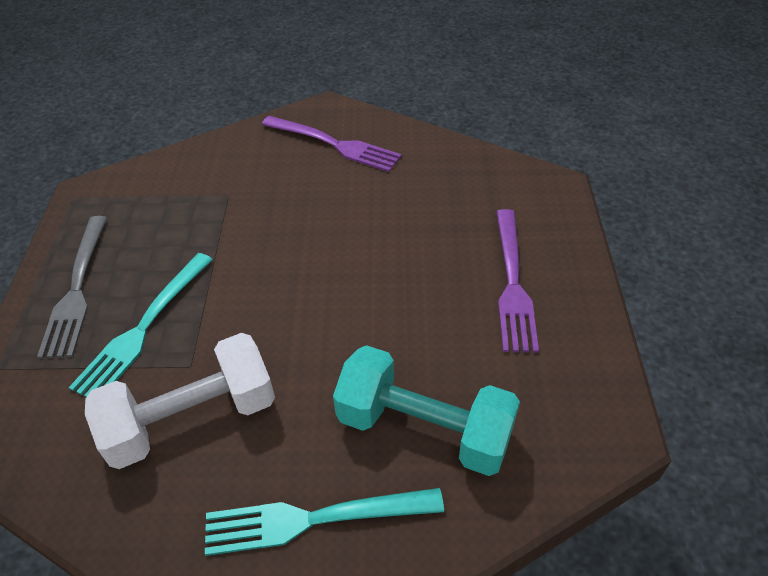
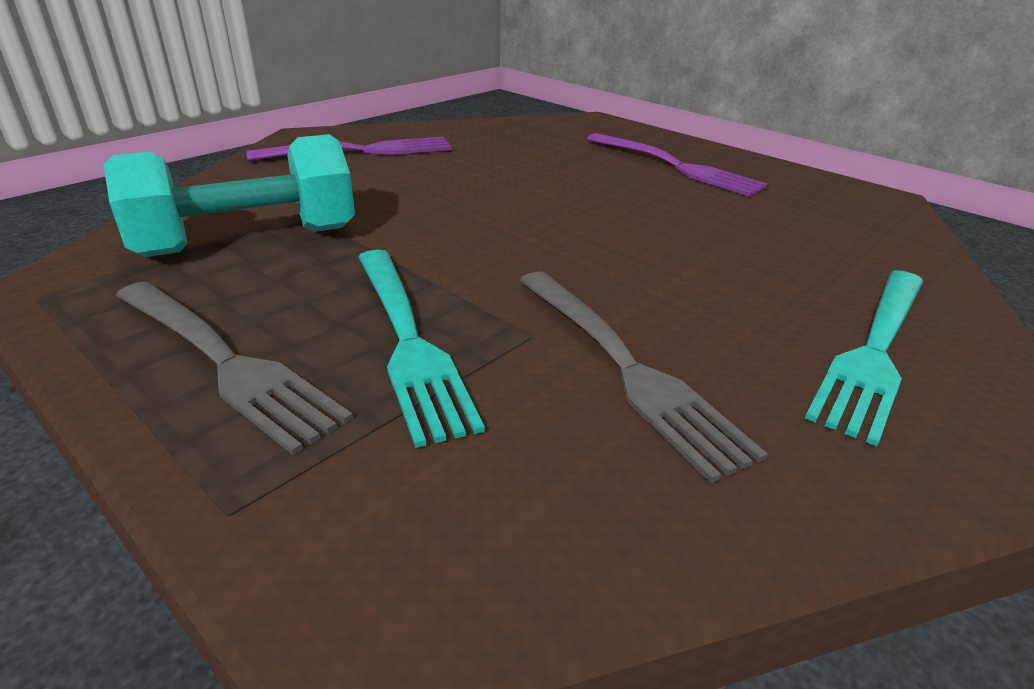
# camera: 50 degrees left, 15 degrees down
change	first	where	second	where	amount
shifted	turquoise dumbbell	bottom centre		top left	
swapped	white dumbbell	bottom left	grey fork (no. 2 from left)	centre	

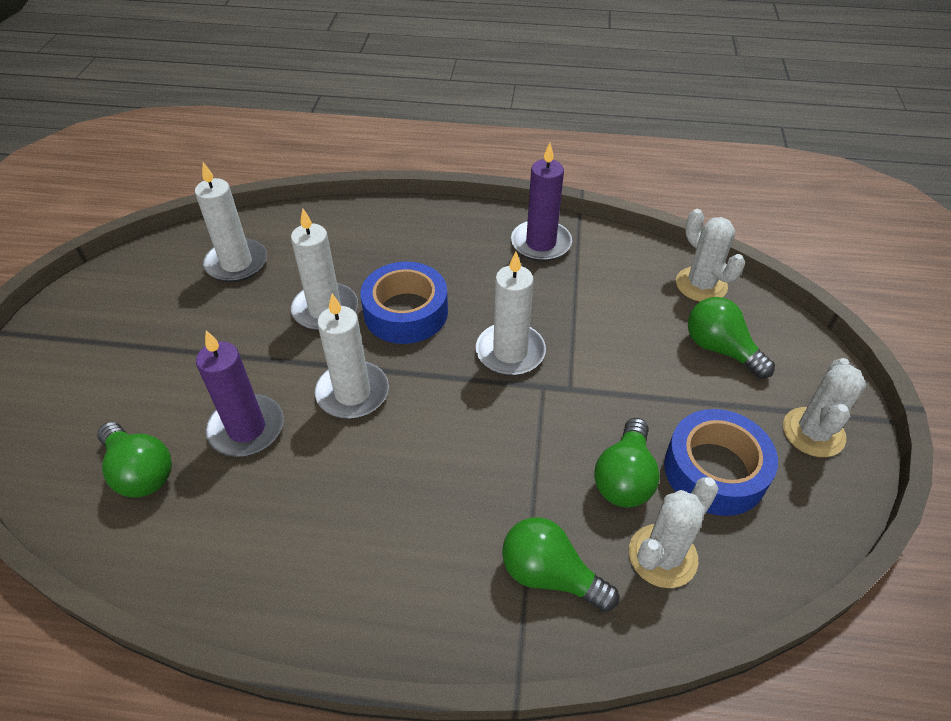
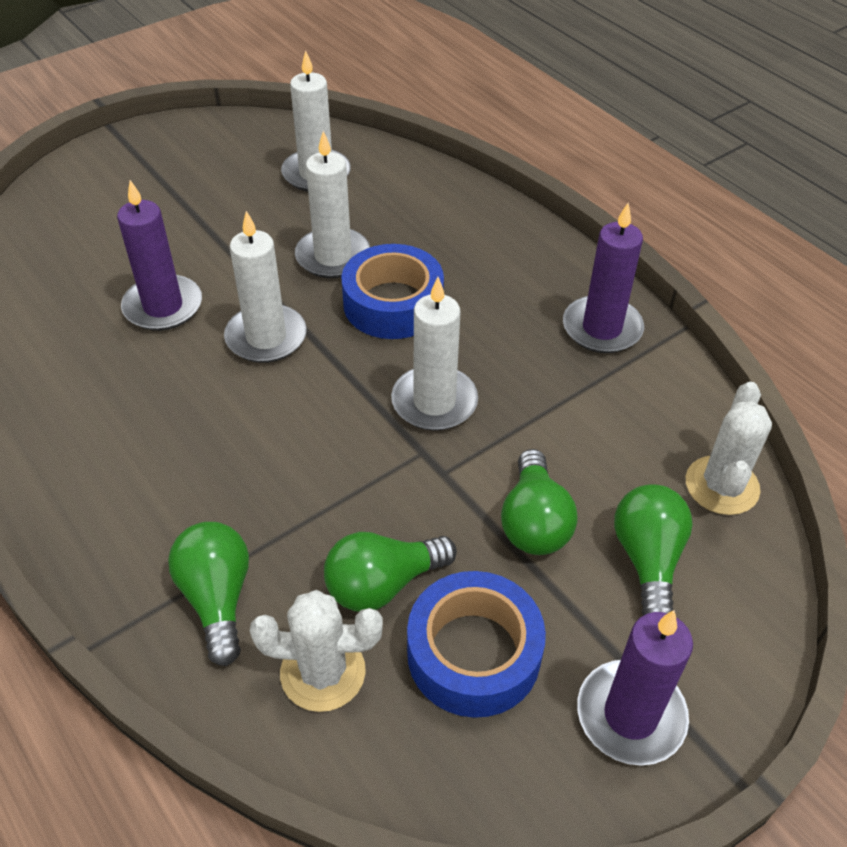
# camera: 45 degrees right, 0 degrees up
change	first	where	second	where	amount
shifted	green light bulb (no. 1 from left in the first image)	middle left	green light bulb (no. 3 from left)	centre	
swapped	white cactus (no. 3 from left)	middle right	purple candle (no. 3 from left)	bottom right	

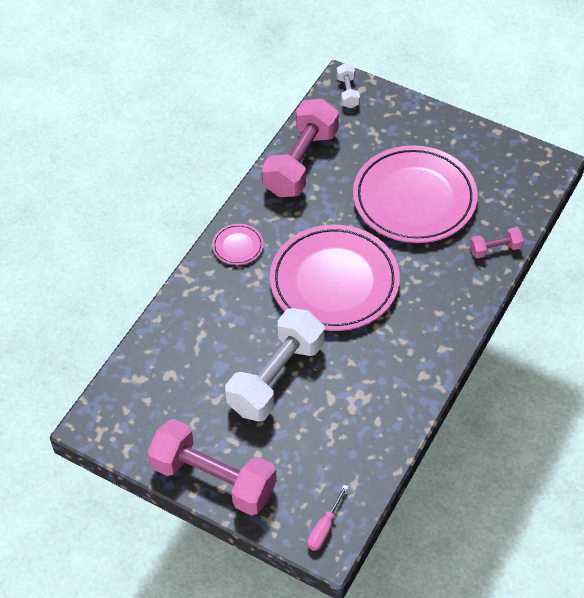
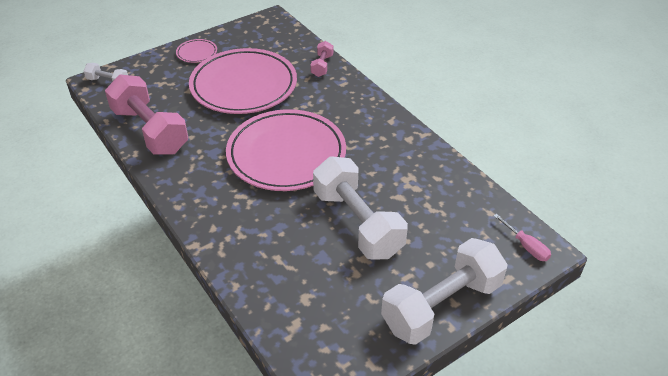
# camera: 65 degrees left, 10 degrees down
change	first	where	second	where	amount
shifted	pink plate (no. 1 from left)	centre		top left	
repainted	pink dumbbell (no. 1 from left)	bottom centre	white dumbbell (no. 3 from left)	bottom centre	

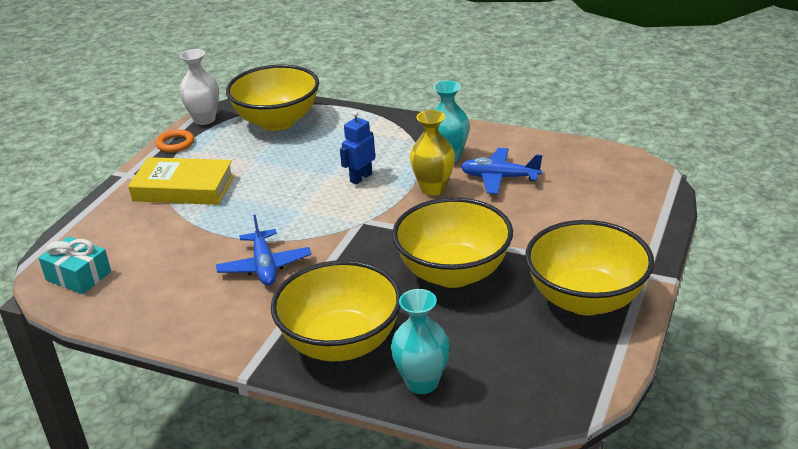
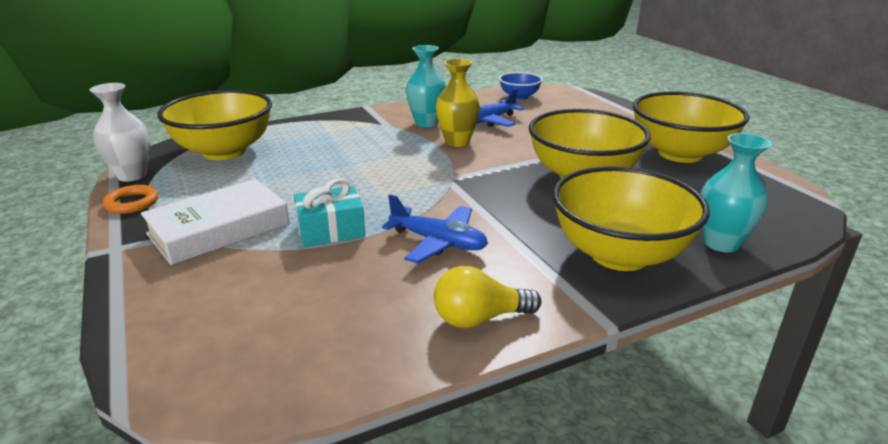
# camera: 50 degrees left, 5 degrees down
change	first	where	second	where	amount
repainted	yellow book	middle left	white book	middle left	
shifted	turquoise gift	middle left		centre	
new			yellow light bulb	bottom centre	
new			blue bowl	top centre	
gone	blue robot	top centre			

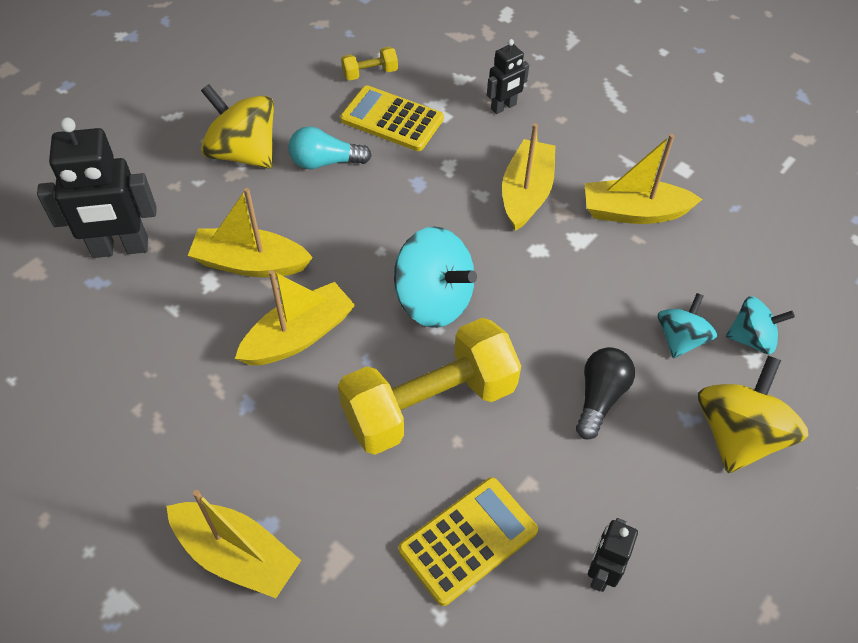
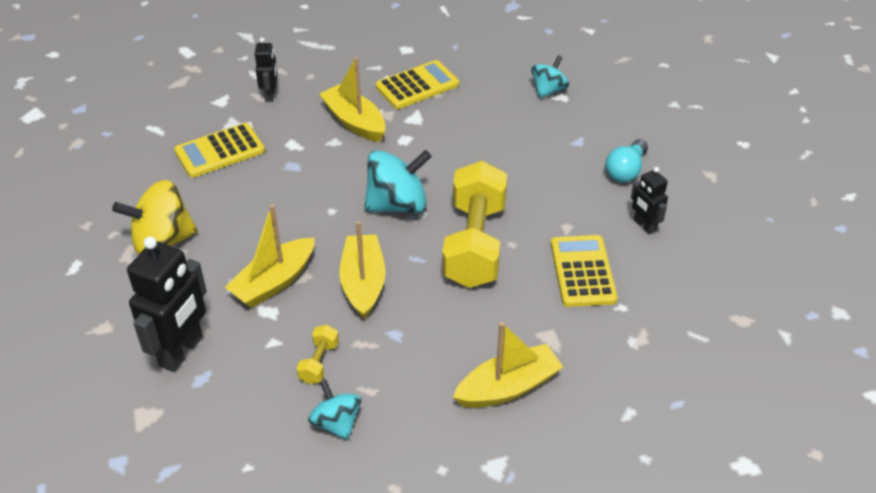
# camera: 55 degrees left, 10 degrees down
change	first	where	second	where	amount
shifted	yellow dumbbell (no. 1 from left)	top centre		bottom centre	
shifted	turquoise spinning top (no. 2 from left in the first image)	middle right	turquoise spinning top (no. 1 from left)	bottom centre	
swapped	yellow boat (no. 5 from left)	top right	yellow calculator (no. 2 from left)	top centre	
shifted	turquoise light bulb	top centre		top right	
gone	black light bulb	middle right			
gone	yellow spinning top (no. 2 from left)	middle right			

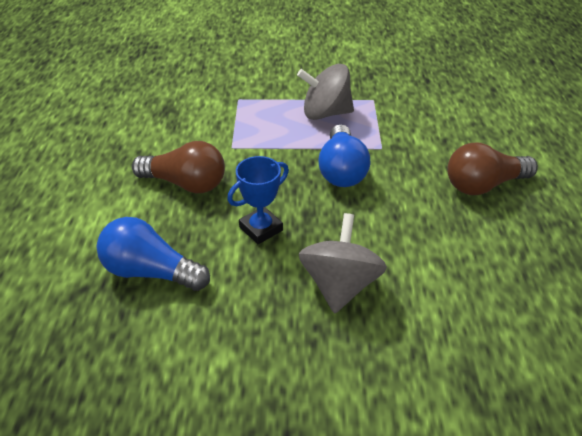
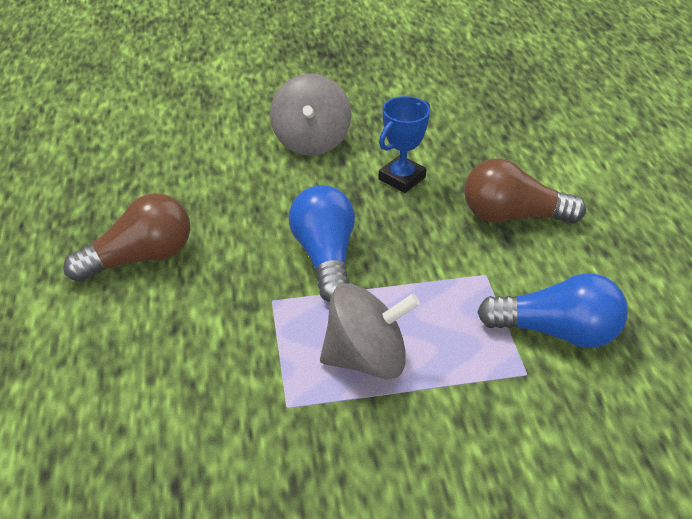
# camera: 170 degrees right, 0 degrees up
change	first	where	second	where	amount
shifted	blue light bulb (no. 1 from left in the first image)	middle left	blue light bulb (no. 2 from left)	middle right	

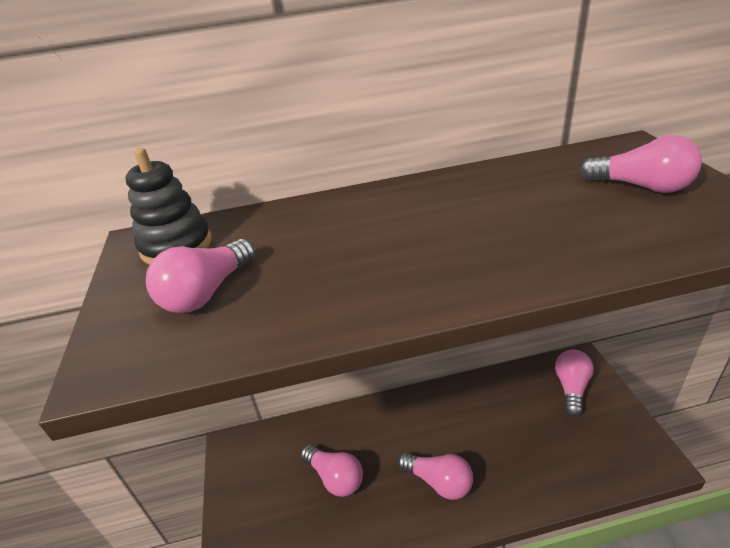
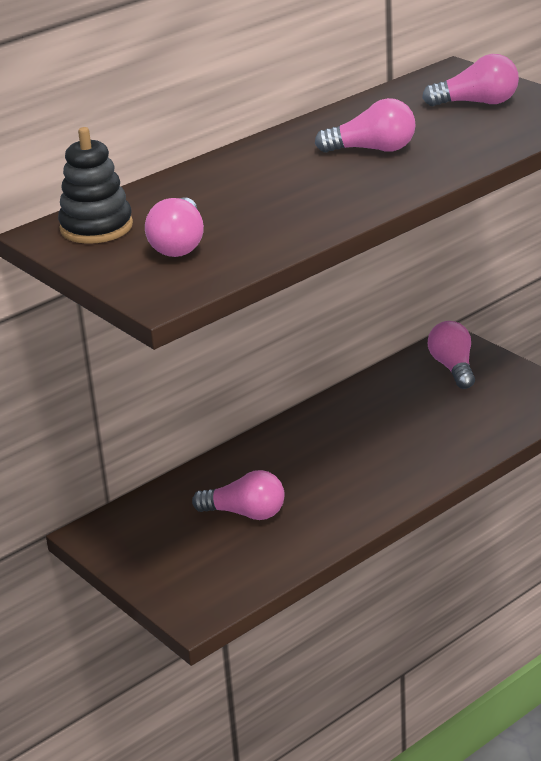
# camera: 30 degrees left, 5 degrees down
change	first	where	second	where	amount
shifted	pink light bulb (no. 3 from left)	bottom centre		top right	

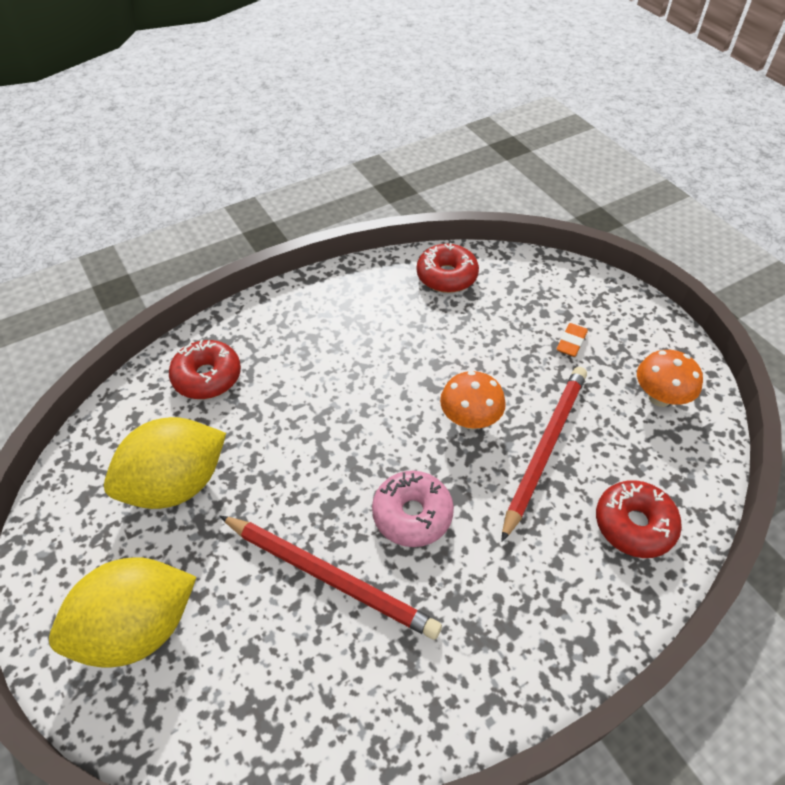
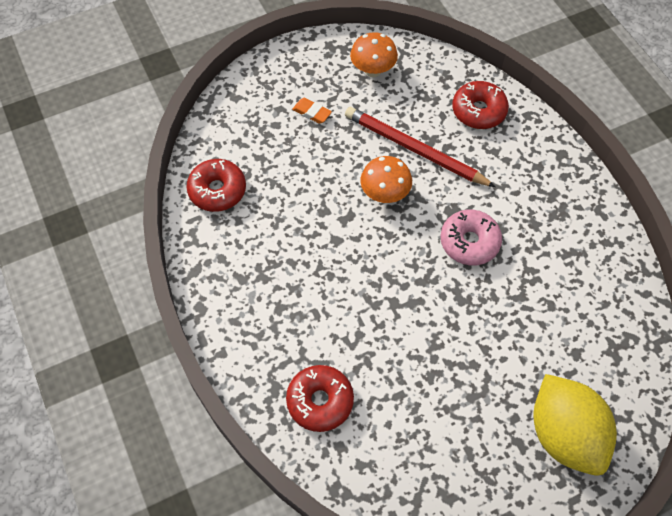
# camera: 85 degrees left, 10 degrees up
change	first	where	second	where	amount
gone	yellow lemon (no. 2 from left)	middle left			
gone	red pencil (no. 1 from left)	bottom centre			

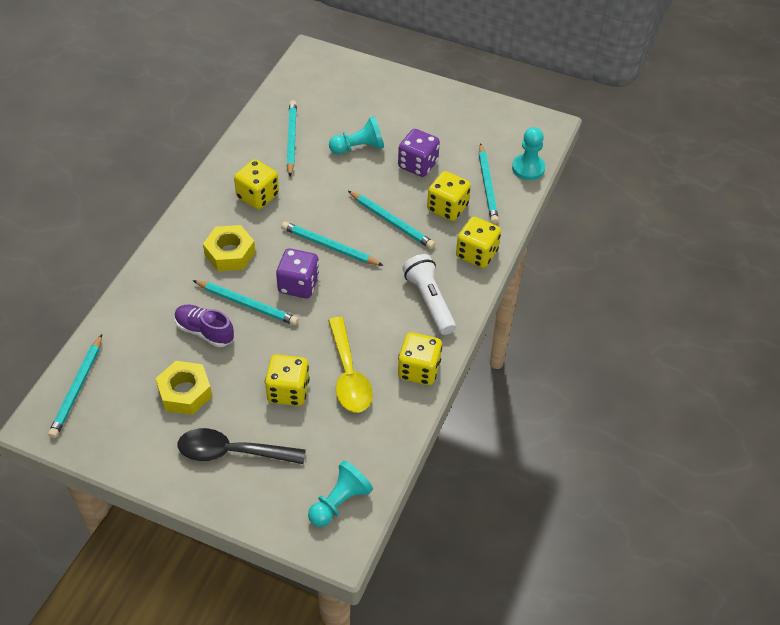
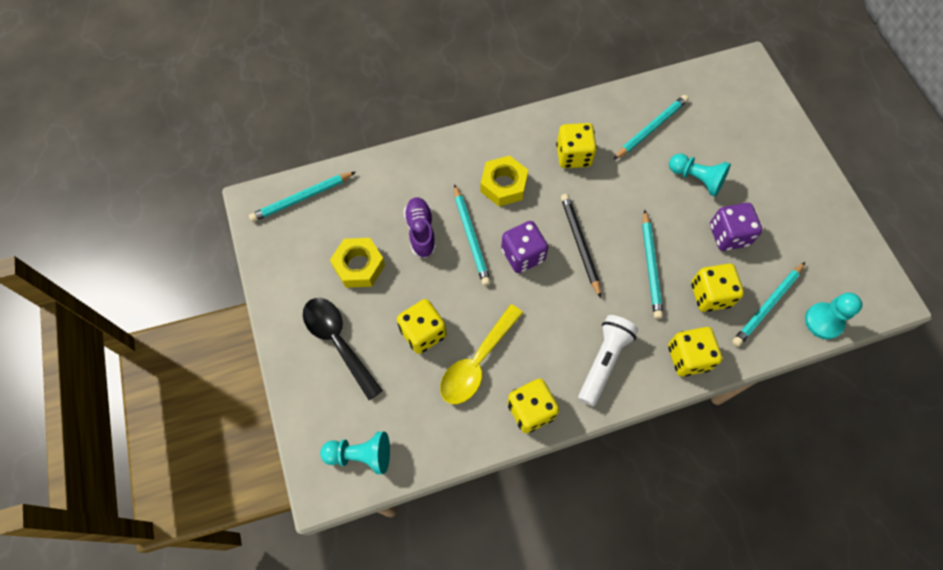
# camera: 50 degrees right, 15 degrees up
change	first	where	second	where	amount
repainted	turquoise pencil (no. 4 from left)	centre	black pencil	centre	

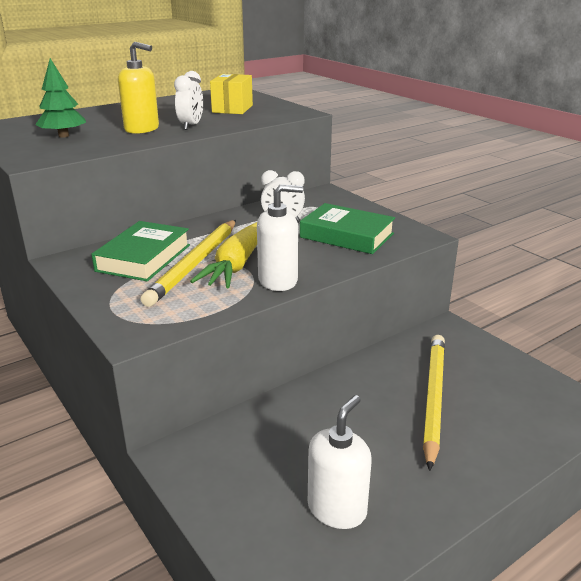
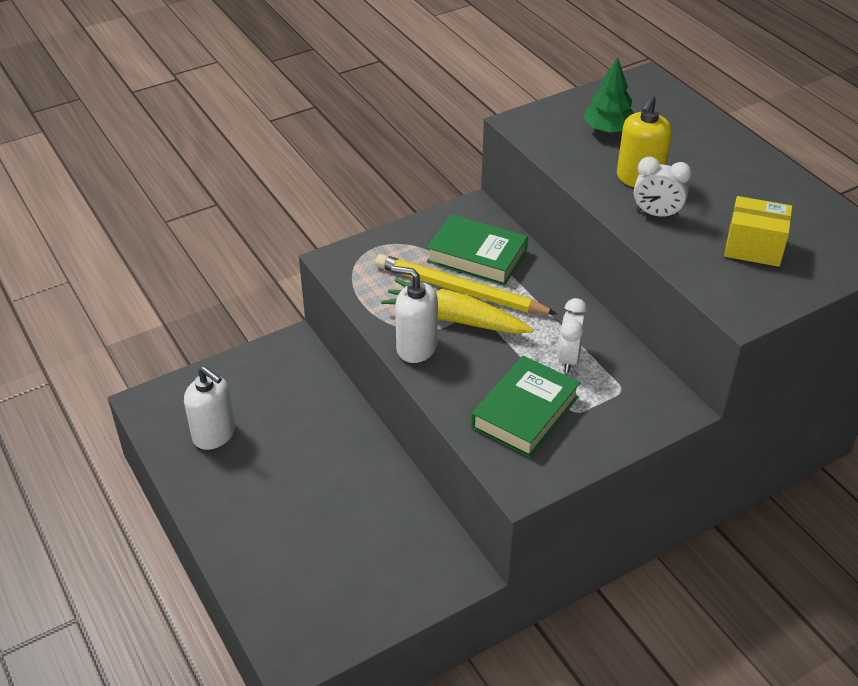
# camera: 95 degrees right, 15 degrees up
change	first	where	second	where	amount
rotated	white soap dispenser (no. 1 from left in the first image)	centre	white soap dispenser (no. 2 from left)	centre	120 degrees clockwise
gone	yellow pencil (no. 2 from left)	bottom right			

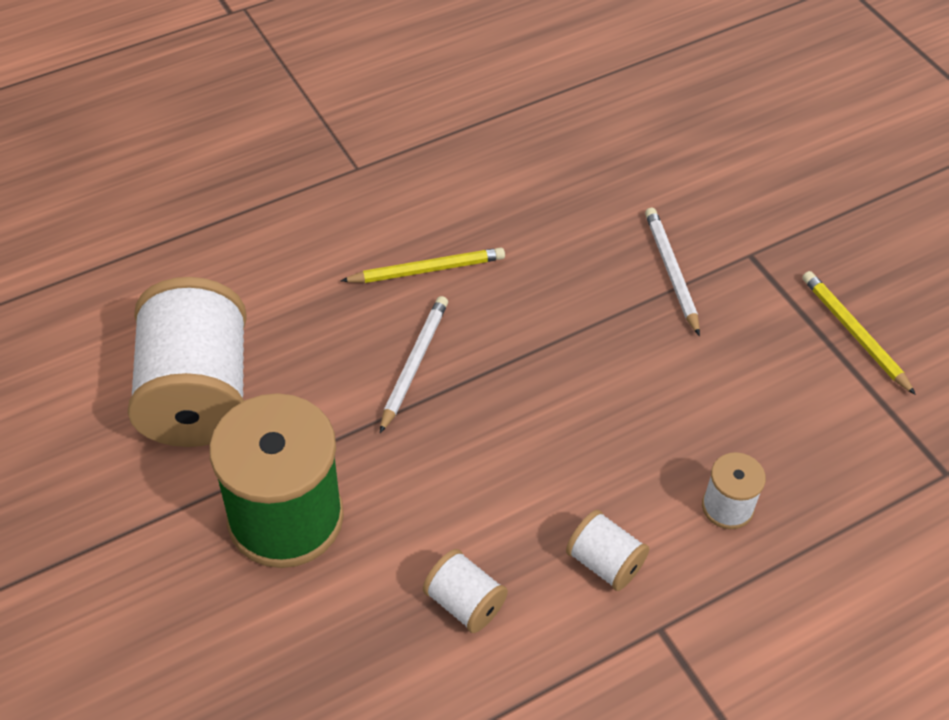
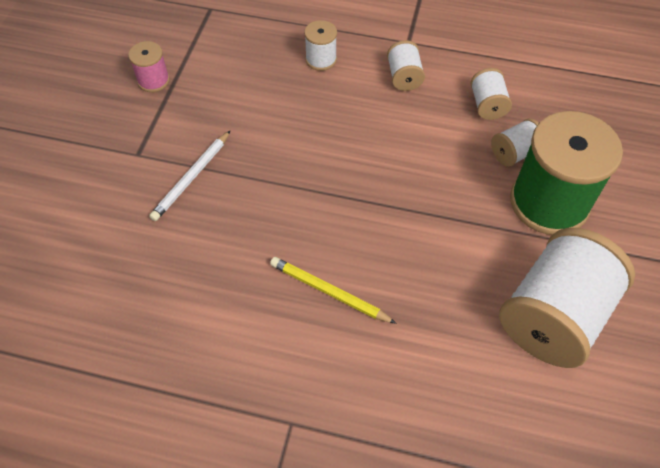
# camera: 135 degrees left, 5 degrees up
change	first	where	second	where	amount
swapped	yellow pencil (no. 2 from left)	middle right	pink spool	top left	
new			white spool (no. 4 from left)	top right	
gone	white pencil (no. 1 from left)	centre			

